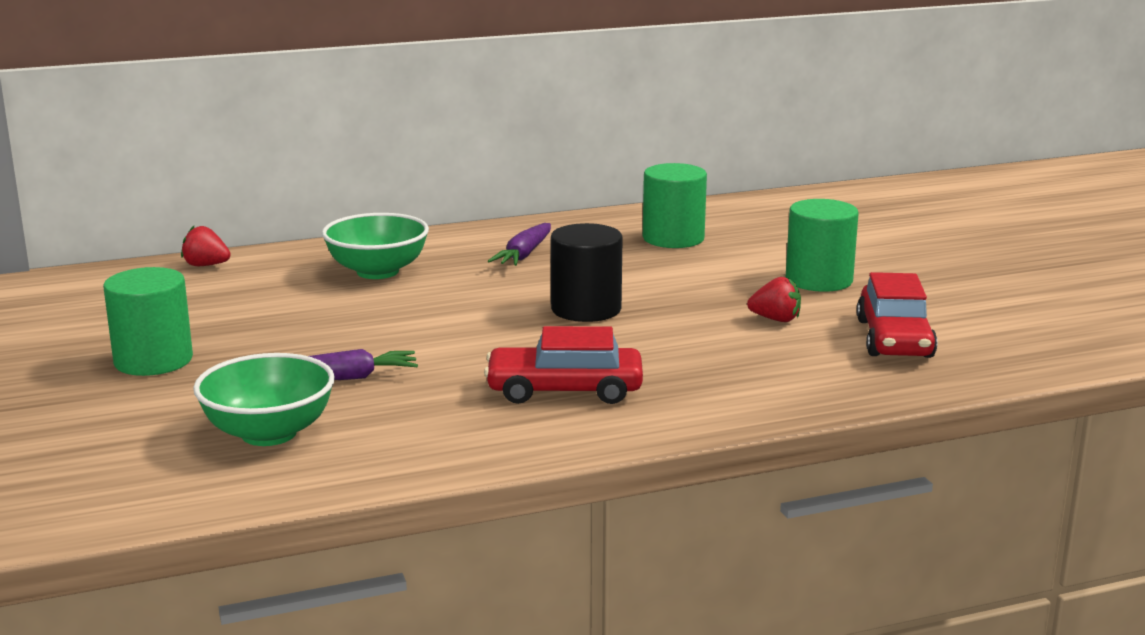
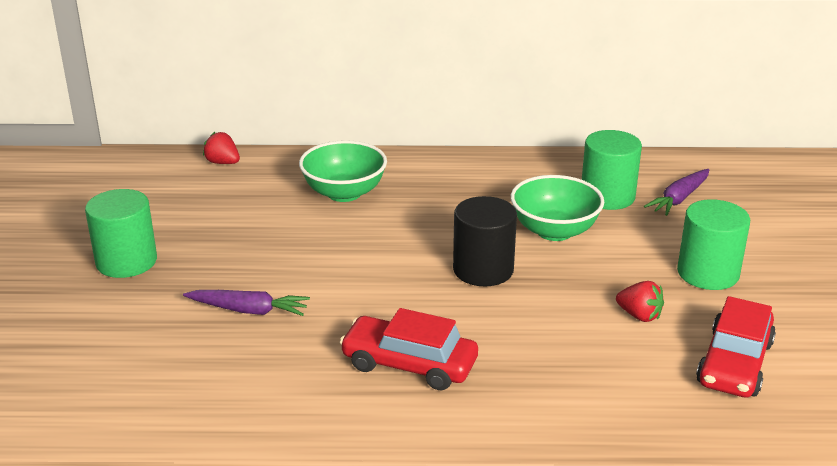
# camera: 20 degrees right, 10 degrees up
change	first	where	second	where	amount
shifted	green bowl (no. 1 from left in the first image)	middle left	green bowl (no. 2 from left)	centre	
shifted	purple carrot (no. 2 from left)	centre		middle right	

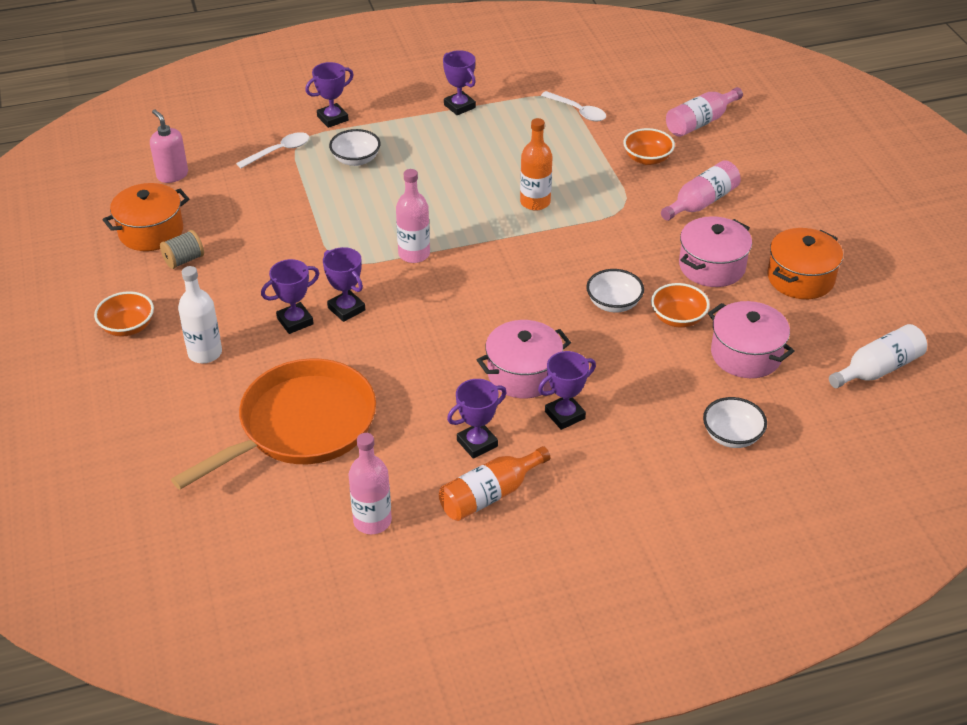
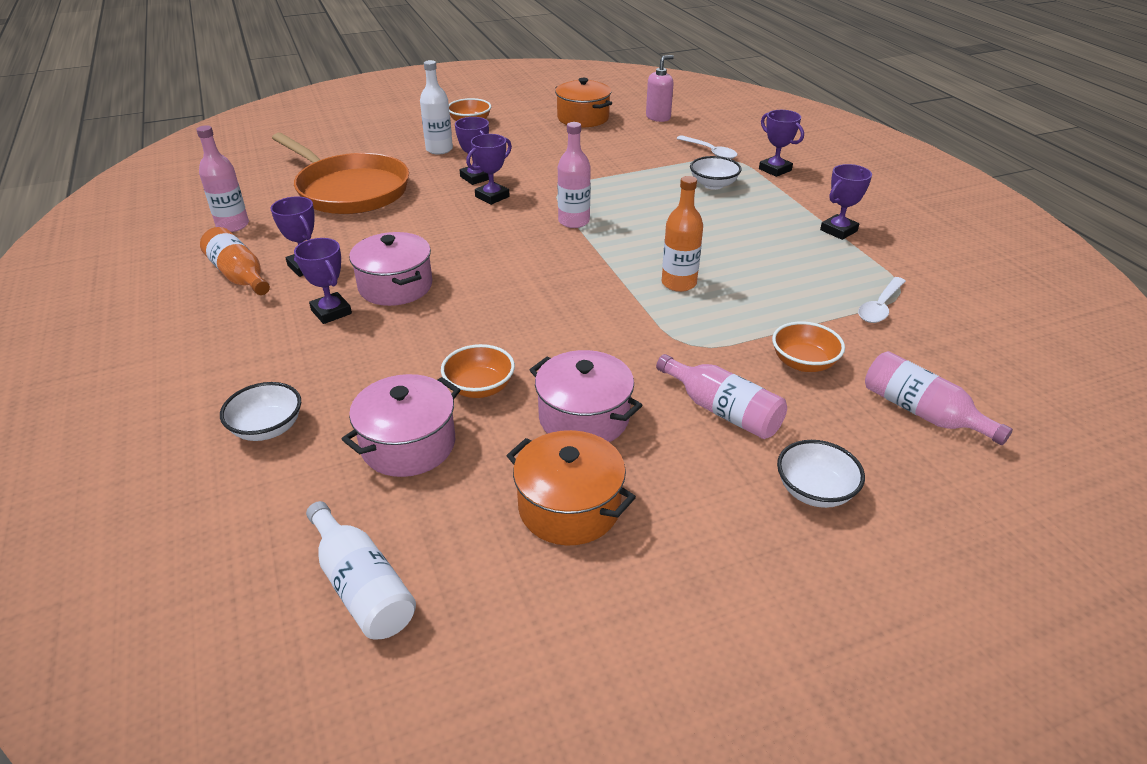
# camera: 85 degrees right, 5 degrees down
change	first	where	second	where	amount
shifted	white bowl (no. 2 from left in the first image)	centre	white bowl (no. 3 from left)	middle right	
gone	grey spool	middle left			

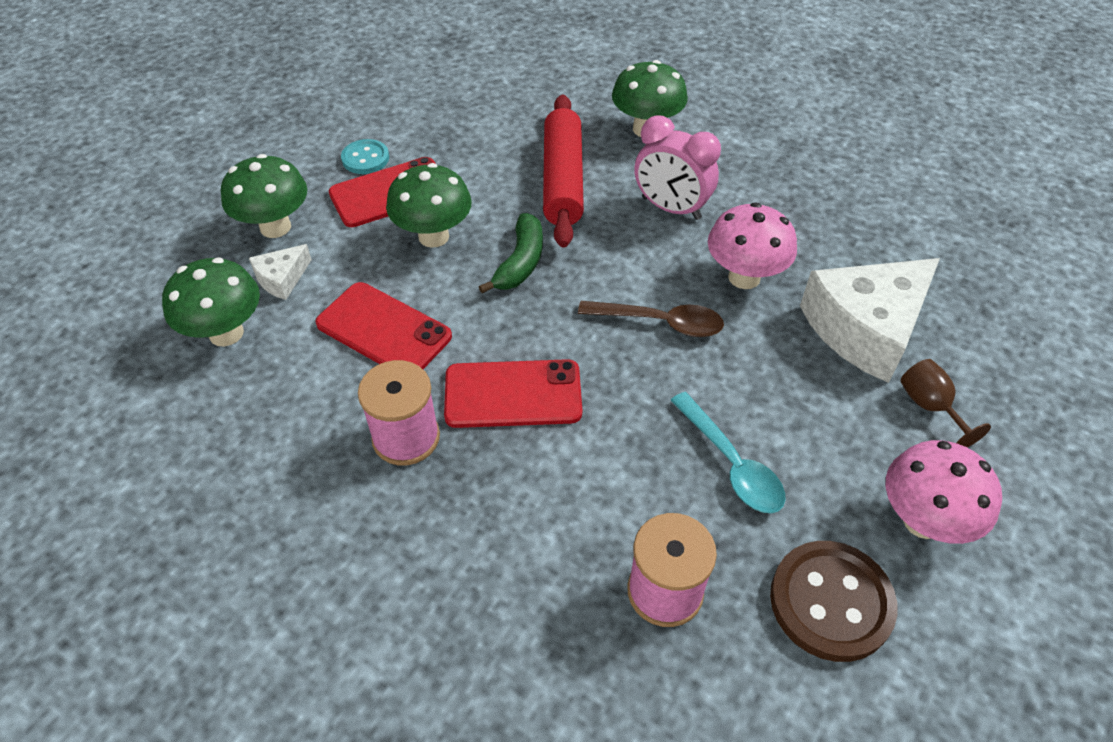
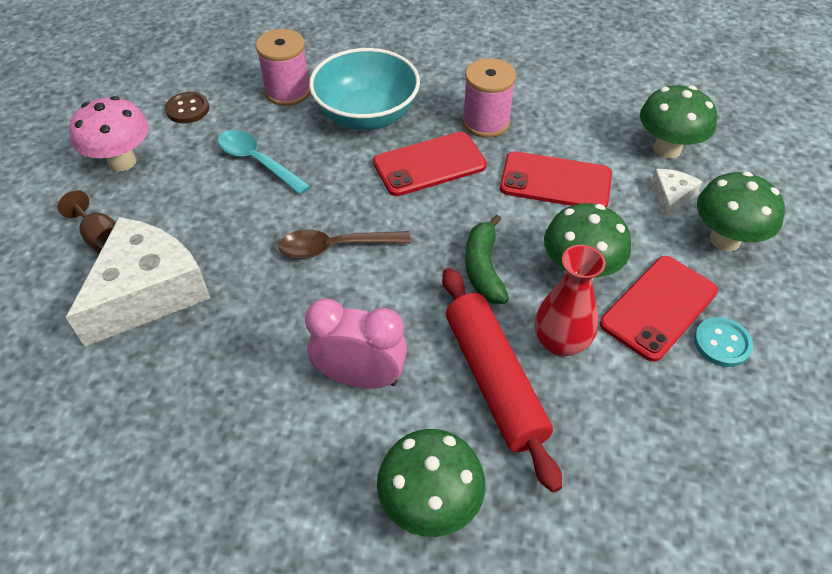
# camera: 160 degrees right, 0 degrees up
change	first	where	second	where	amount
scaled	brown button	bottom right		top left	x0.57
new			turquoise bowl	top centre	
new			red vase	middle right	
gone	pink mushroom (no. 1 from left)	top right			

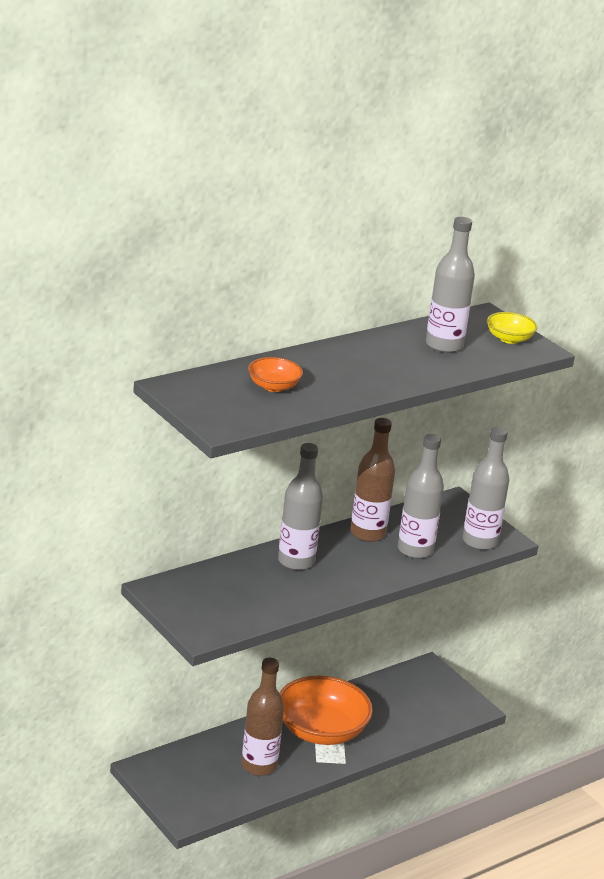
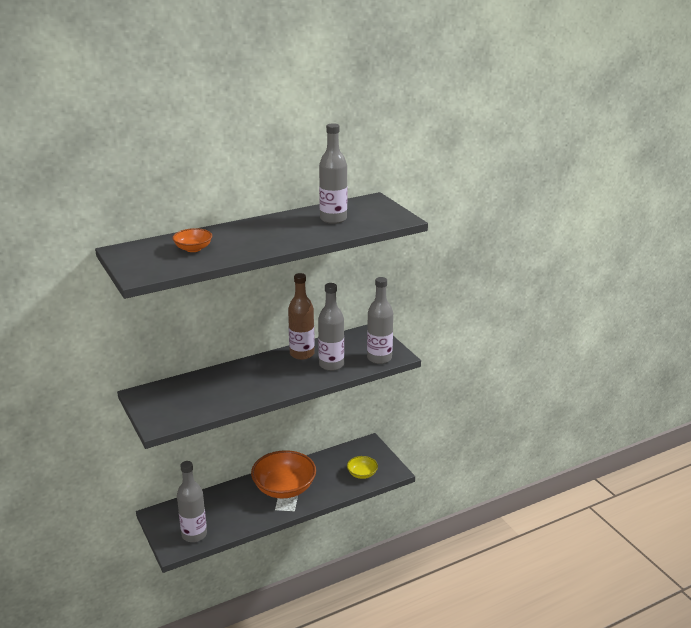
# camera: 10 degrees right, 0 degrees up
change	first	where	second	where	amount
shifted	grey bottle (no. 1 from left)	centre		bottom left	
shifted	yellow bowl	middle right		bottom centre	
gone	brown bottle (no. 1 from left)	bottom centre			

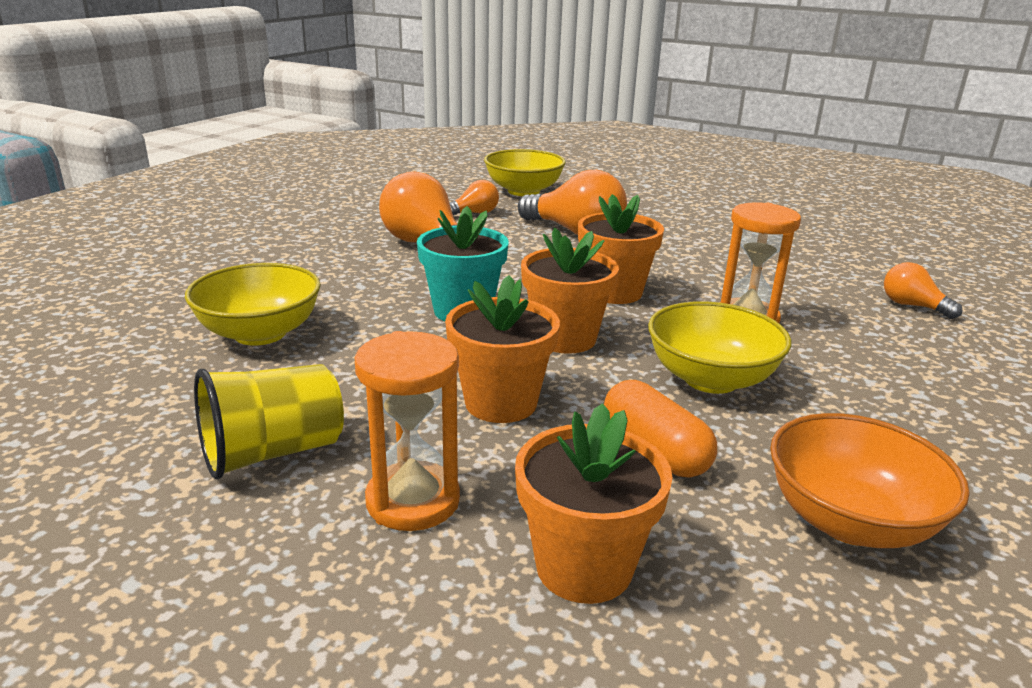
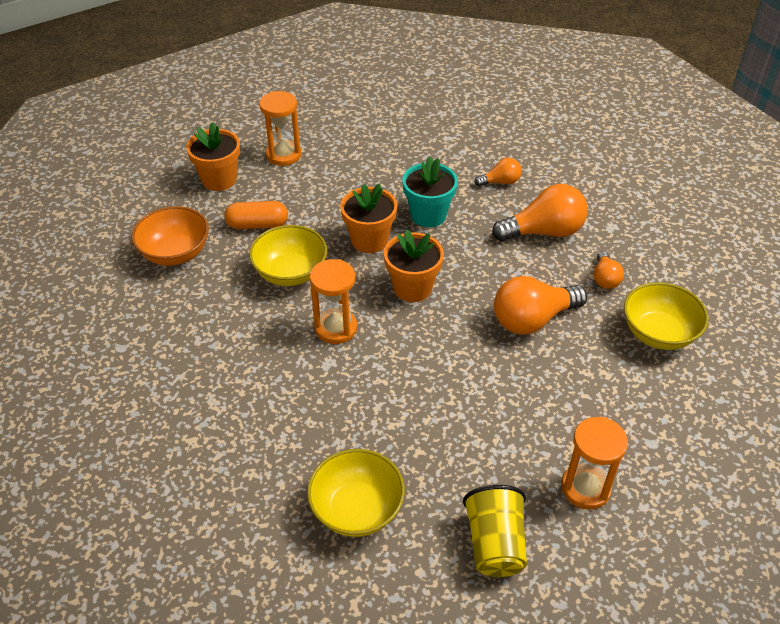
# camera: 120 degrees right, 20 degrees up
change	first	where	second	where	amount
shifted	yellow bowl (no. 1 from left in the first image)	middle left	yellow bowl (no. 2 from left)	bottom centre	
shifted	yellow cup	middle left		bottom centre	
shifted	orange light bulb (no. 4 from left in the first image)	middle right	orange light bulb (no. 1 from left)	top centre	
new			orange hourglass (no. 3 from left)	bottom right	
gone	orange flower pot (no. 1 from left)	centre			

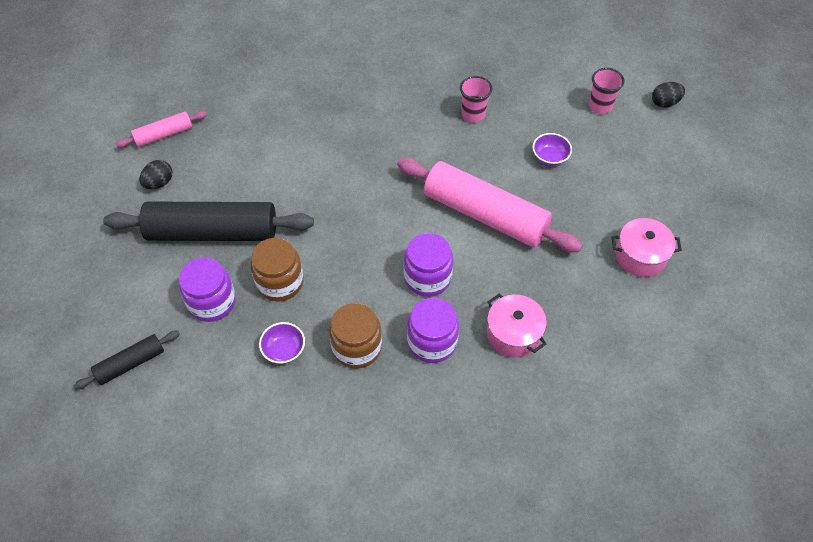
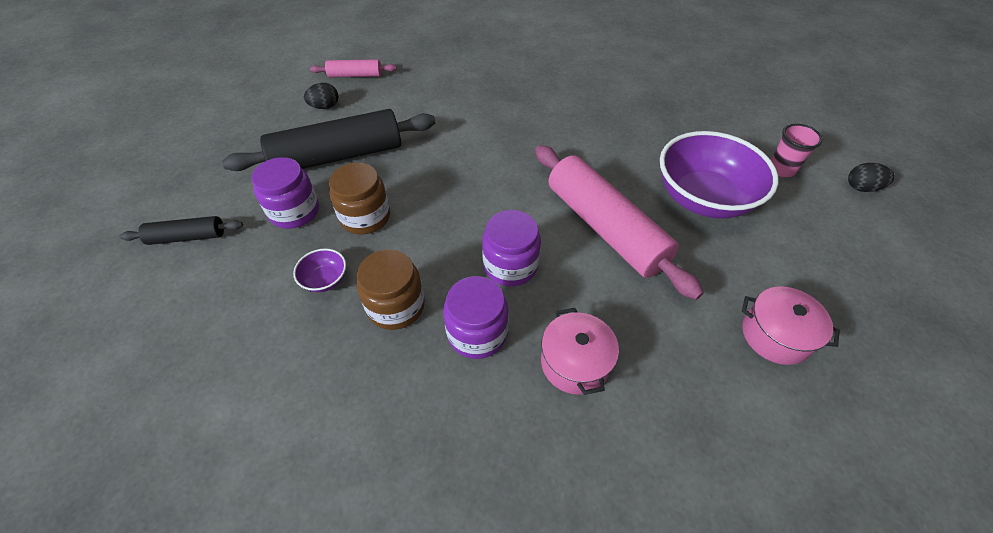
# camera: 25 degrees right, 5 degrees down
change	first	where	second	where	amount
rotated	black rolling pin (no. 2 from left)	middle left		top left	45 degrees counterclockwise
scaled	purple bowl (no. 2 from left)	top right		top right	x2.43
gone	pink cup (no. 1 from left)	top centre			

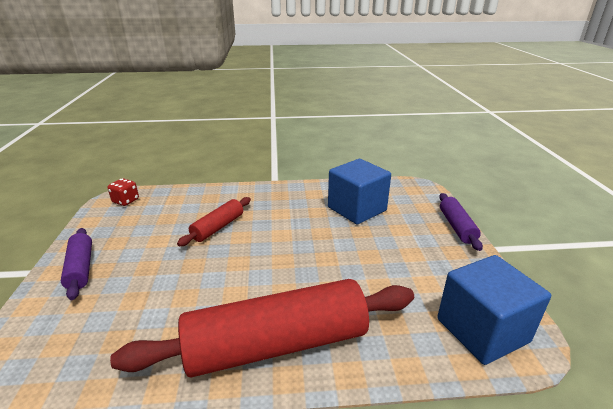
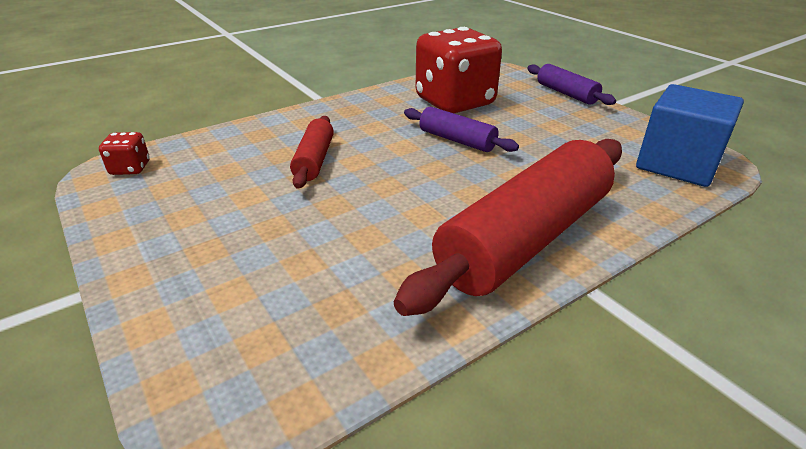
# camera: 30 degrees left, 5 degrees up
change	first	where	second	where	amount
shifted	purple rolling pin (no. 1 from left)	middle left		top centre	
swapped	blue cube (no. 1 from left)	centre	red dice (no. 2 from left)	top centre	

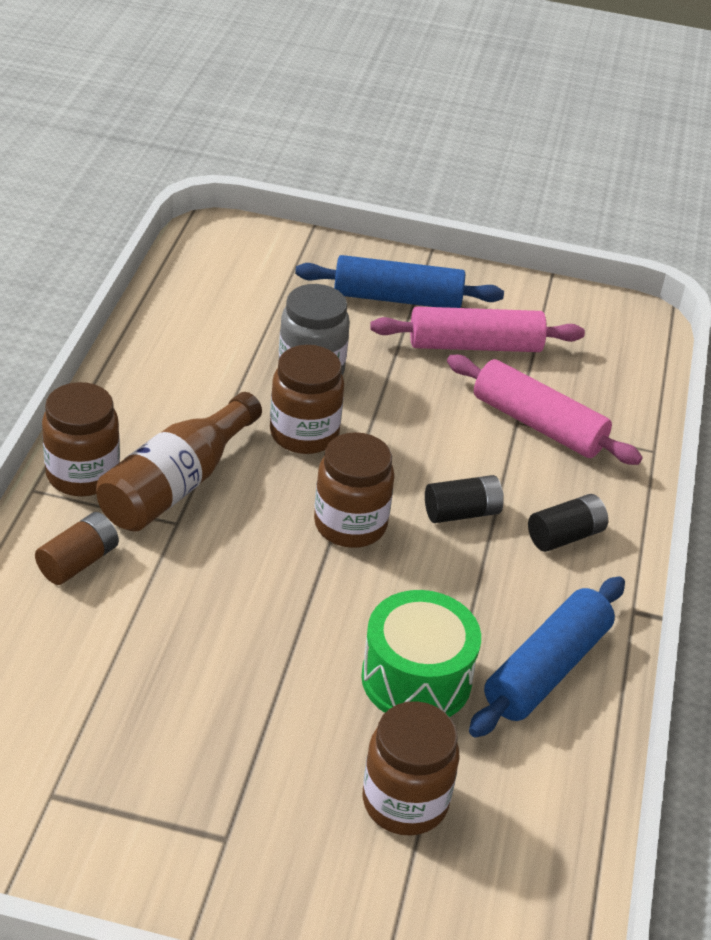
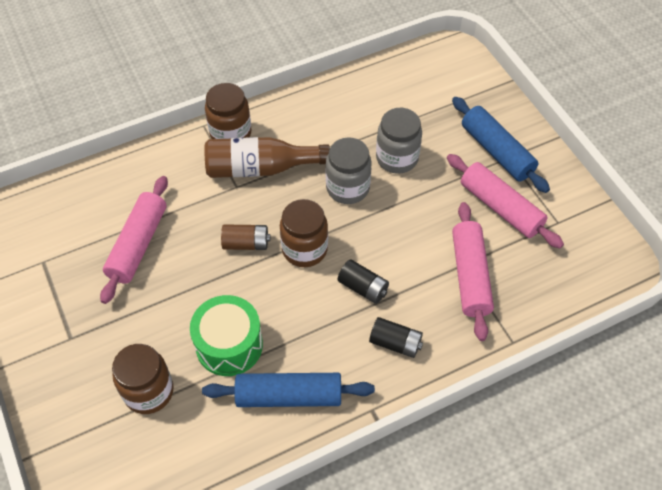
# camera: 55 degrees right, 15 degrees up
change	first	where	second	where	amount
new			pink rolling pin (no. 1 from left)	middle left	
shifted	brown battery	middle left		centre	
repainted	brown jar (no. 2 from left)	centre	grey jar (no. 1 from left)	centre	

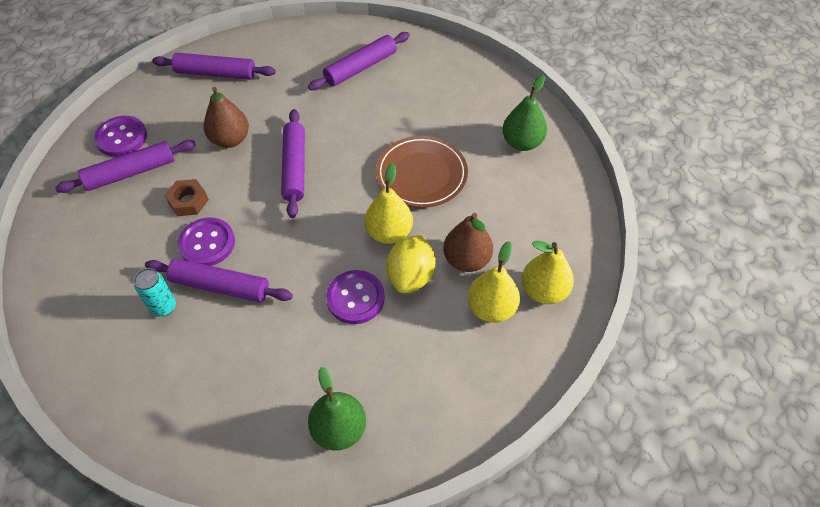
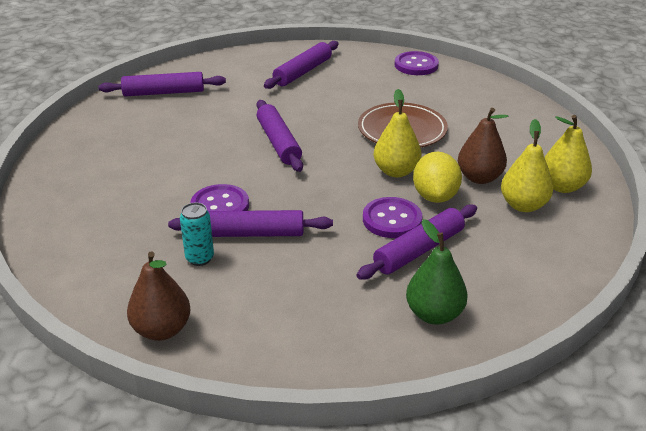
# camera: 15 degrees left, 20 degrees down
change	first	where	second	where	amount
shifted	brown pear (no. 1 from left)	top left		bottom left	
shifted	purple rolling pin (no. 1 from left in the first image)	top left	purple rolling pin (no. 5 from left)	centre	
shifted	purple button (no. 1 from left in the first image)	top left	purple button (no. 3 from left)	top centre	
gone	brown nut	middle left			
gone	green pear (no. 2 from left)	top centre			

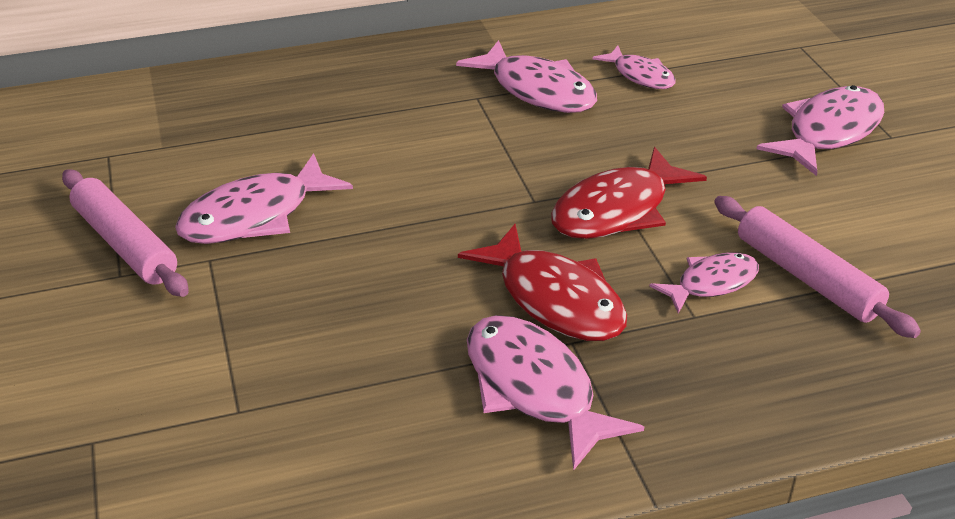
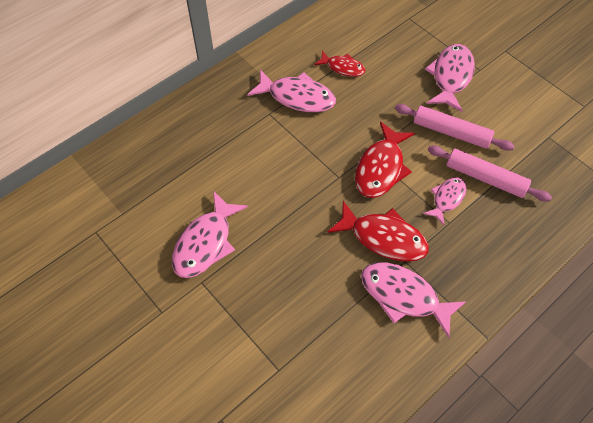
# camera: 25 degrees left, 20 degrees up
change	first	where	second	where	amount
repainted	pink fish (no. 4 from left)	top centre	red fish (no. 1 from left)	top centre	
shifted	pink rolling pin (no. 1 from left)	middle left		top right	

